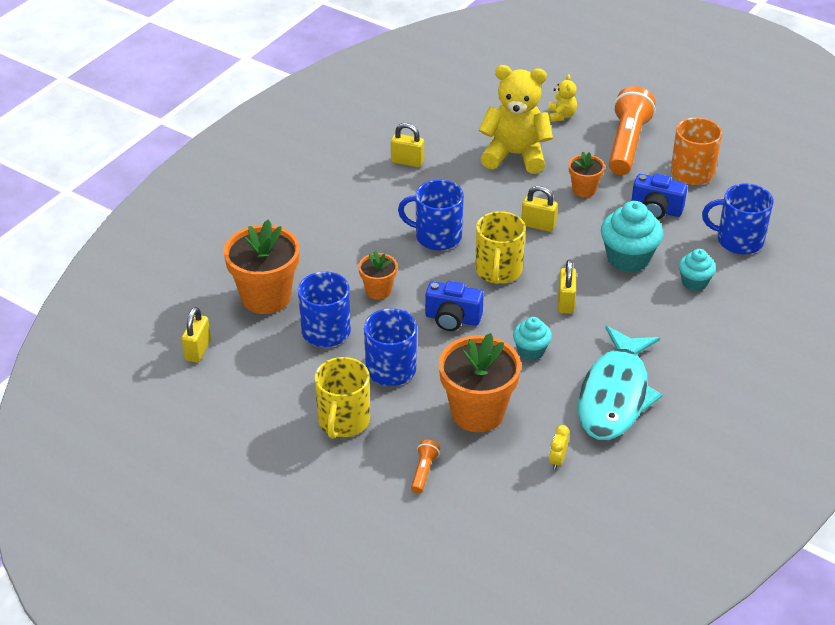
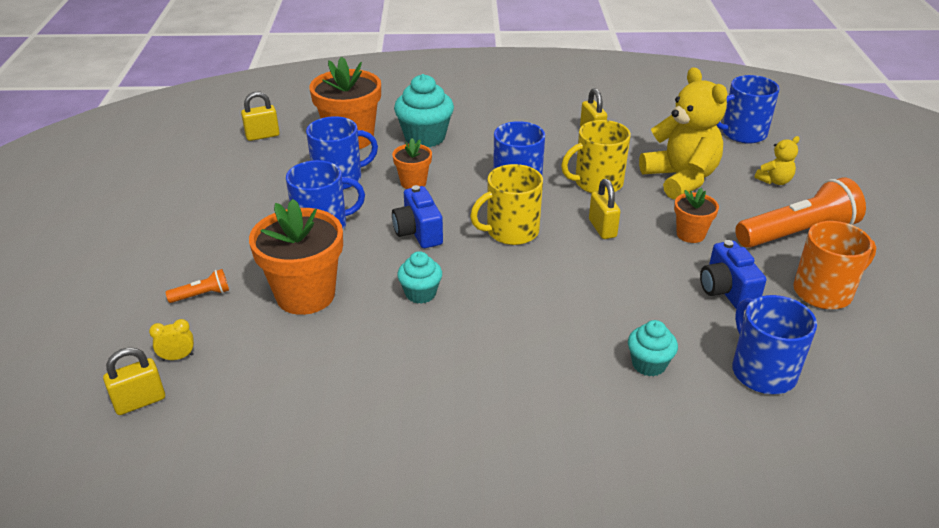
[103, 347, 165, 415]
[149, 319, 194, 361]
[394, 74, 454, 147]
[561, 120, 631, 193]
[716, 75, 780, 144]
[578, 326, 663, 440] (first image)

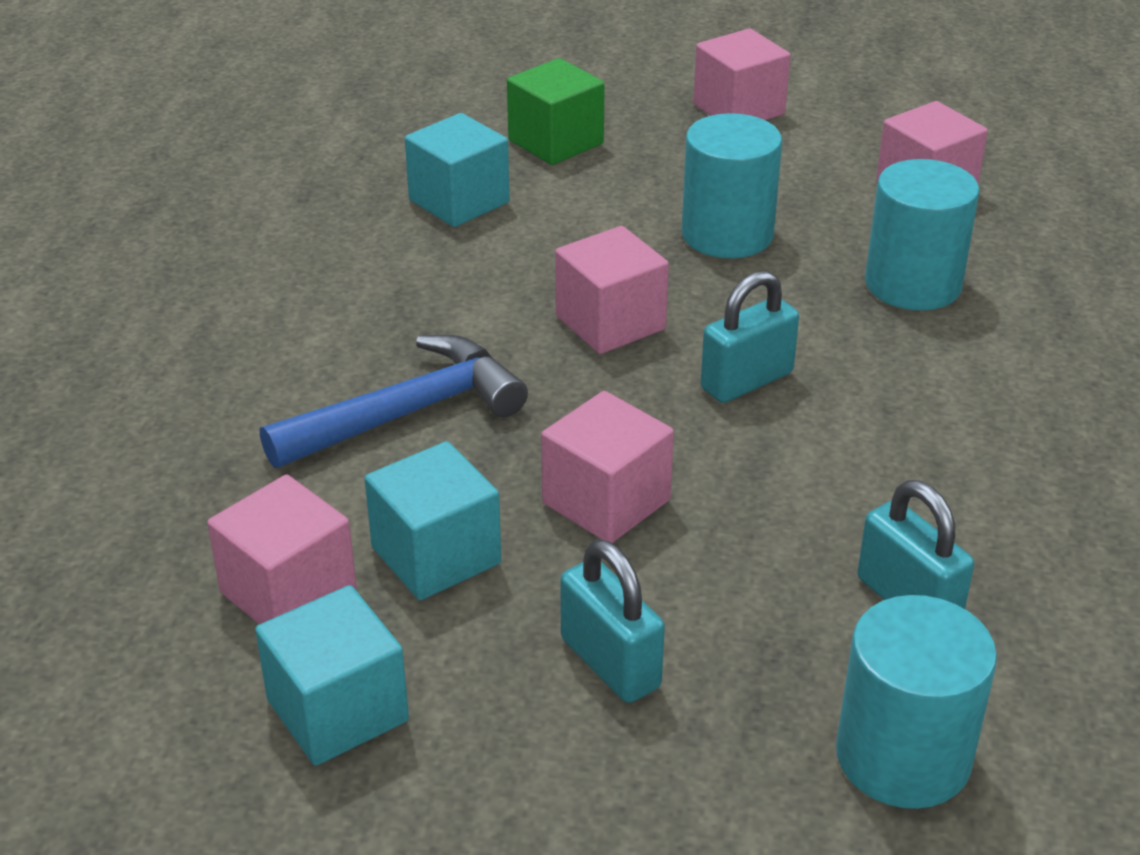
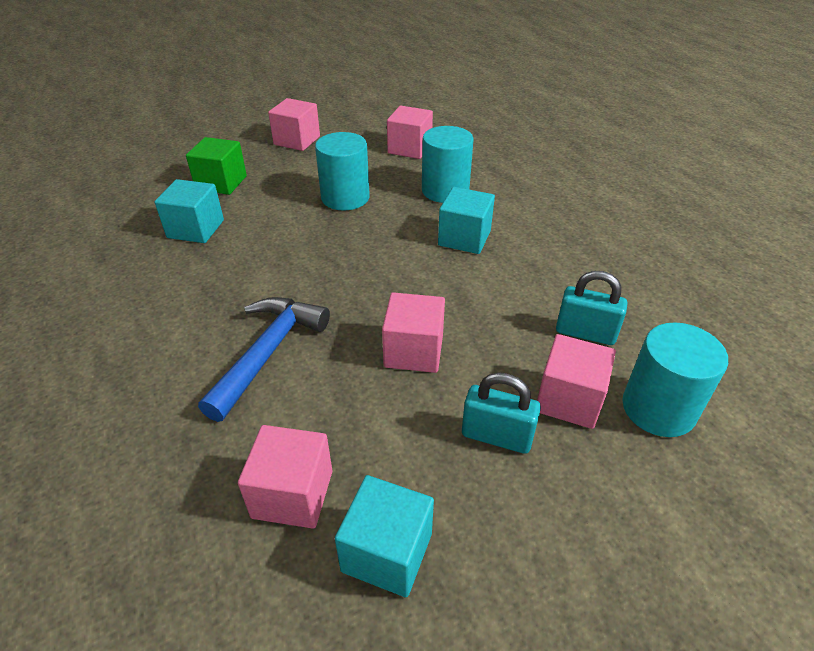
[438, 187, 495, 254]
[537, 334, 616, 429]
[701, 271, 799, 403] (first image)

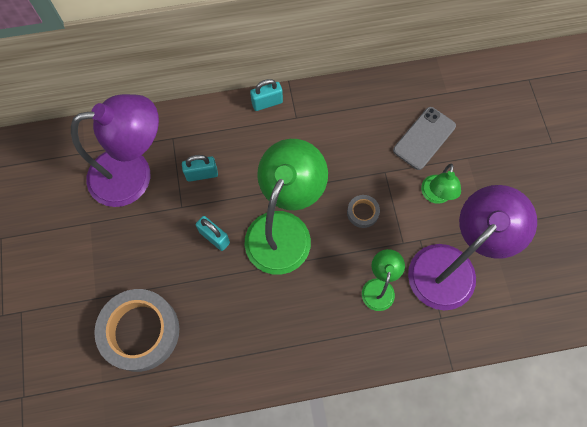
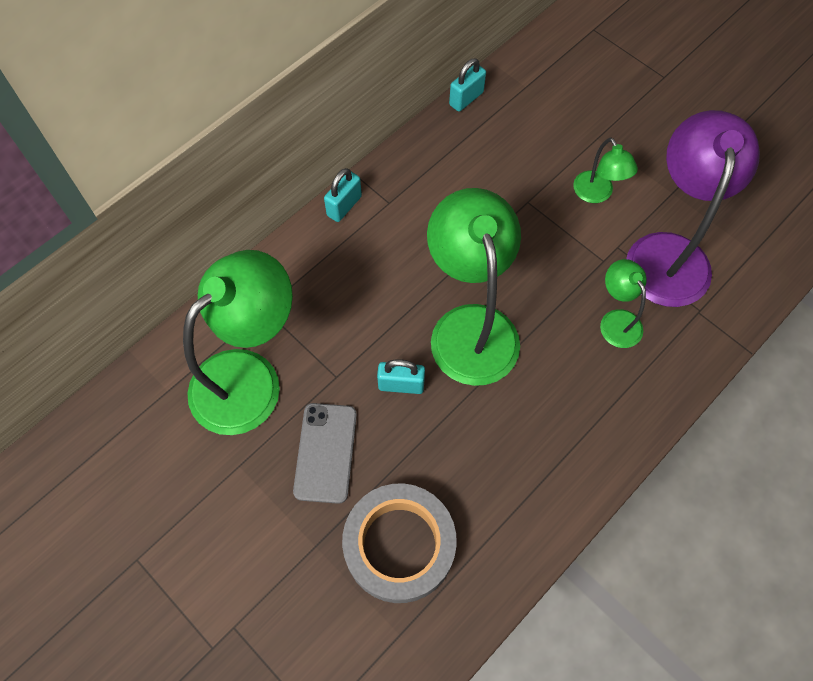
[183, 250, 293, 435]
[293, 403, 357, 504]
[449, 58, 486, 112]
[347, 195, 380, 228] (first image)

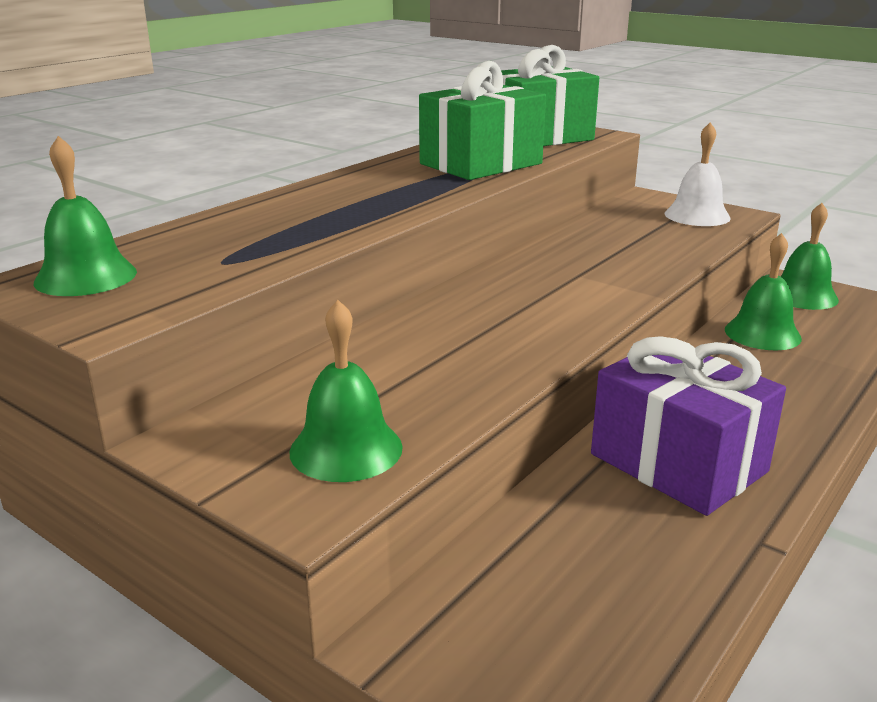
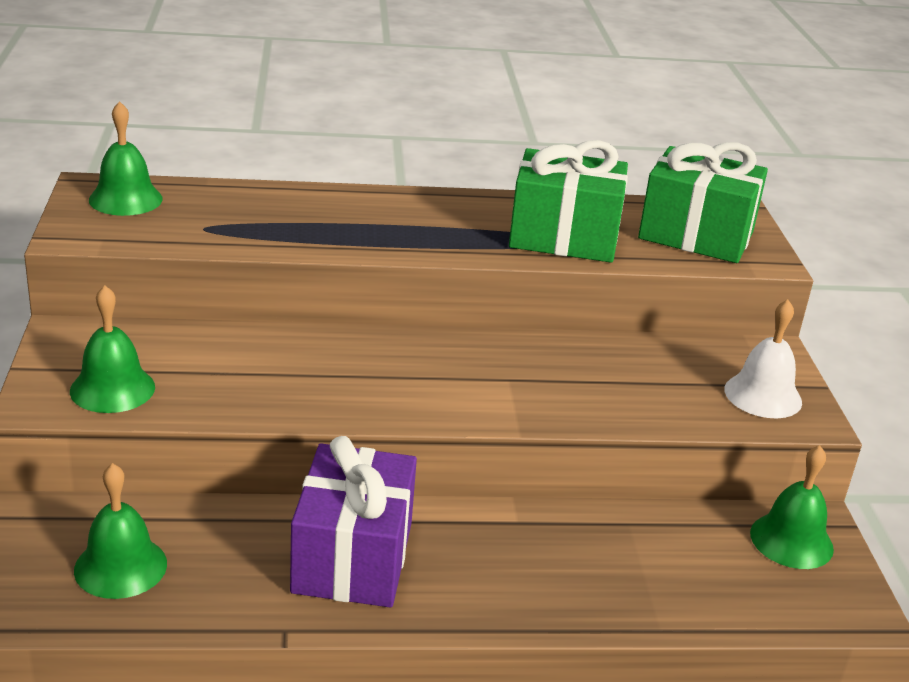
[74, 463, 167, 599]

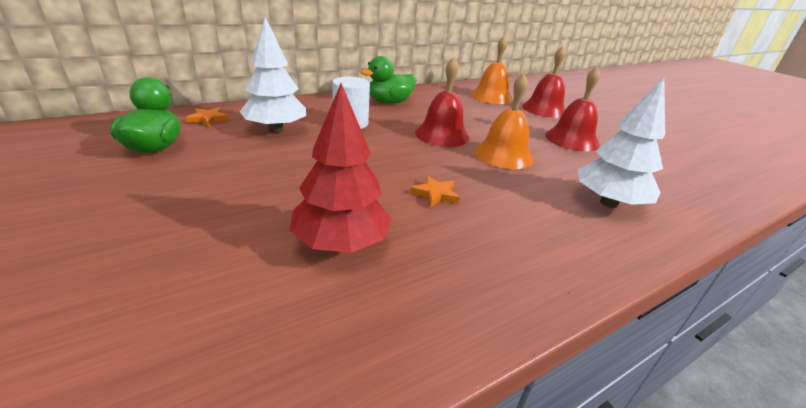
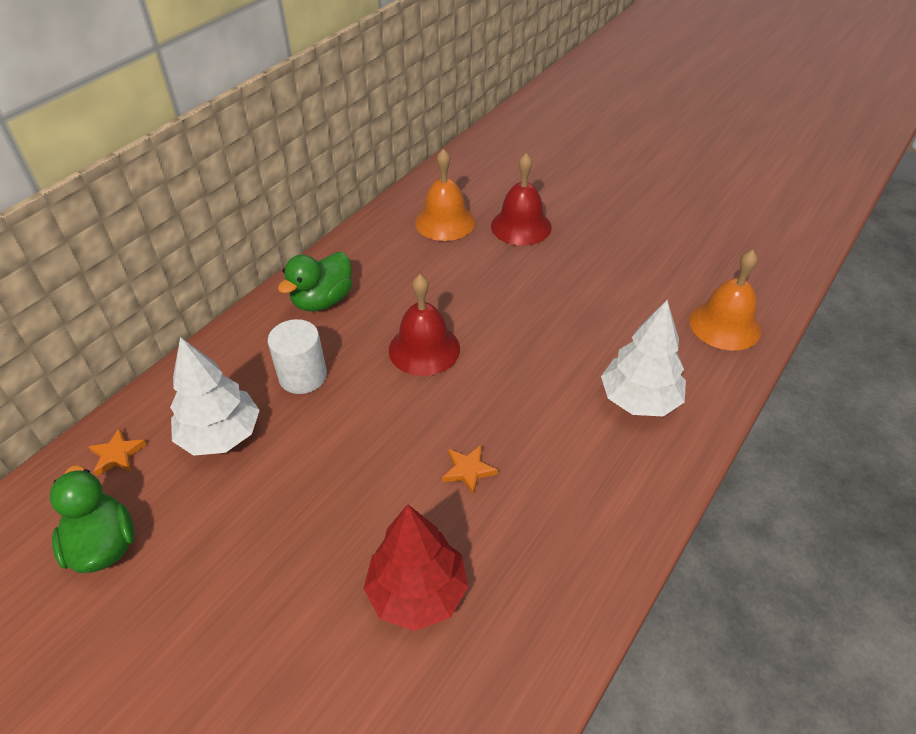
[690, 250, 761, 350]
[545, 67, 600, 152] (first image)

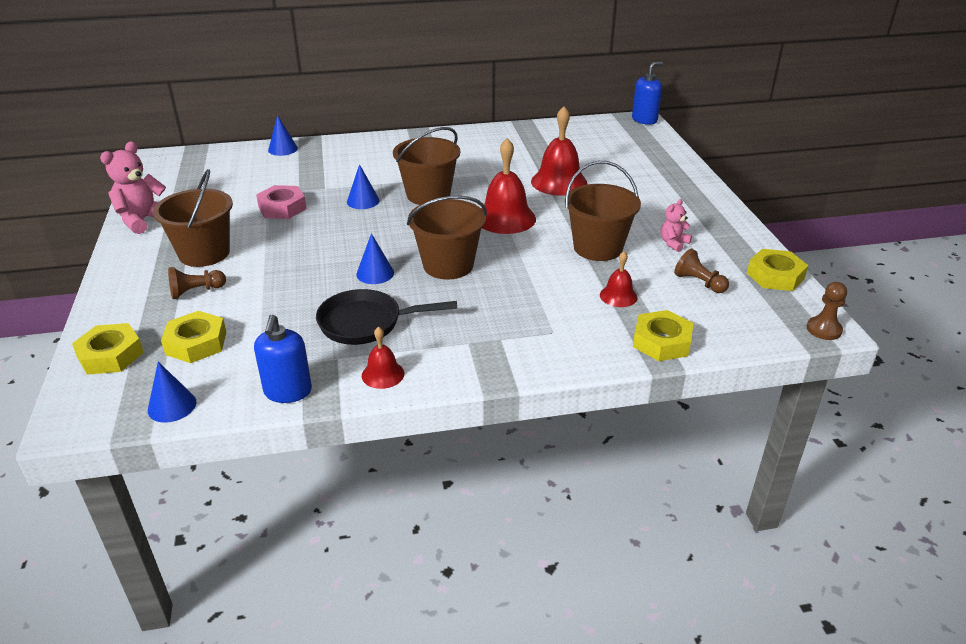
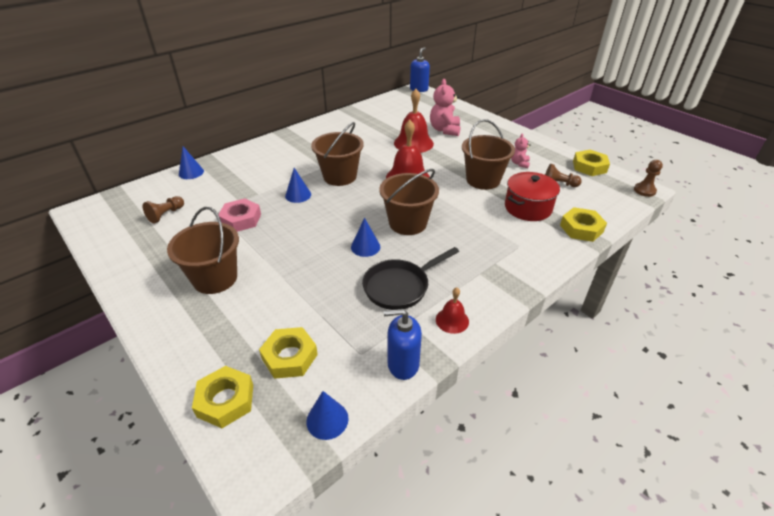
[143, 196, 184, 224]
[384, 309, 422, 380]
[430, 79, 461, 136]
[505, 172, 560, 221]

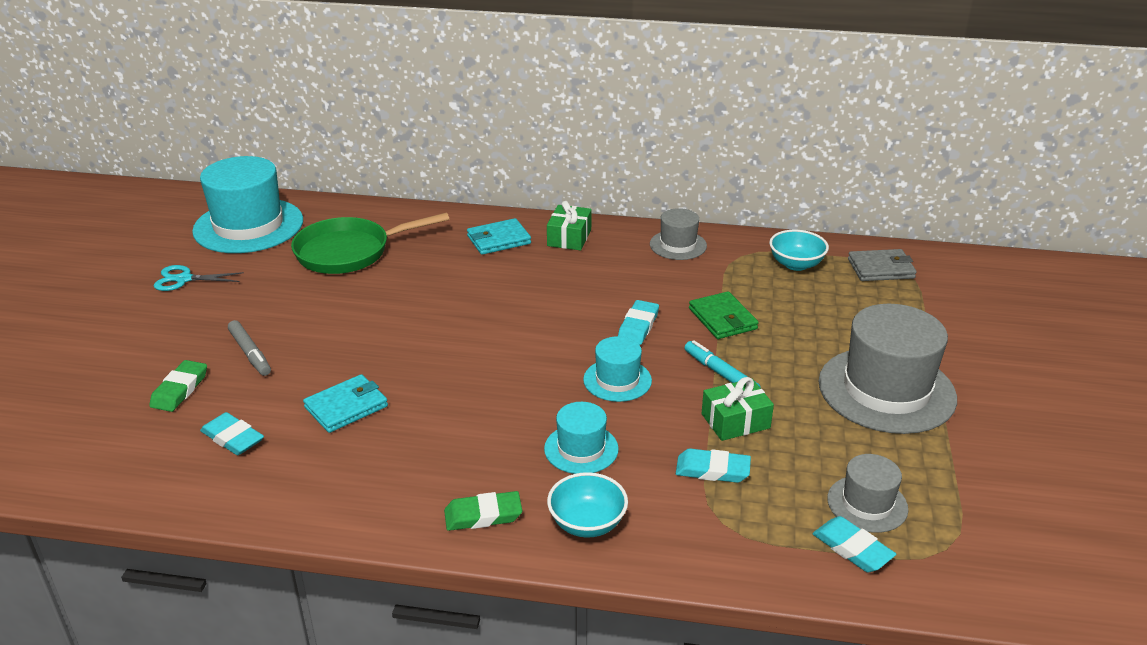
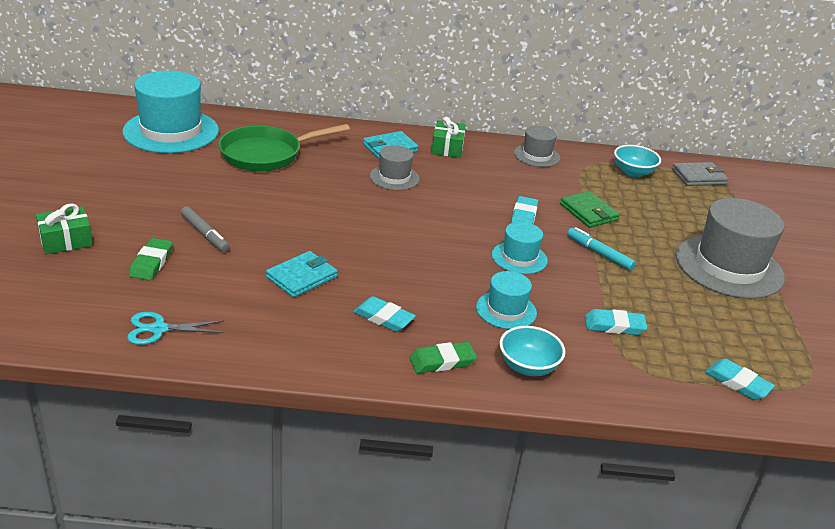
[36, 203, 93, 254]
[127, 312, 224, 345]
[353, 296, 416, 332]
[370, 145, 420, 190]

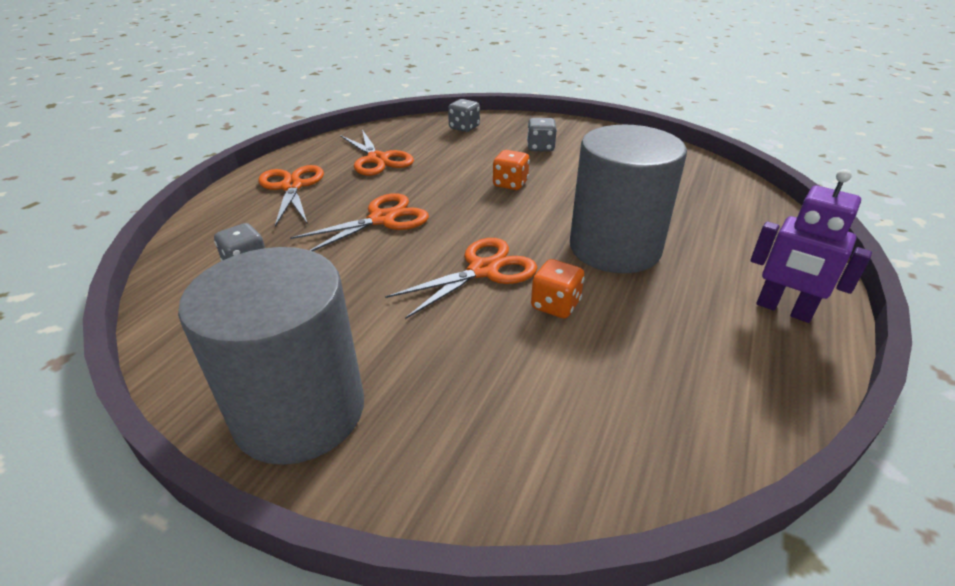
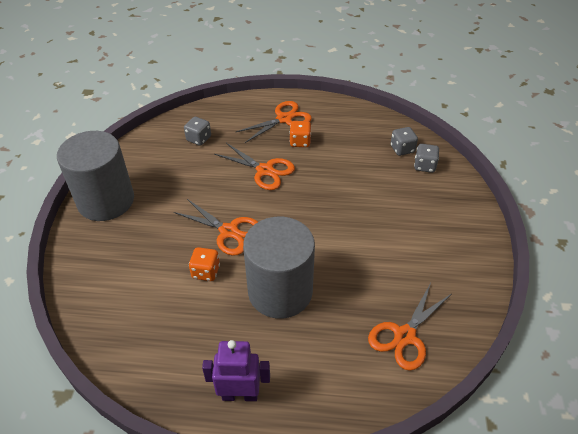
[202, 340, 270, 401]
[289, 121, 311, 147]
[368, 283, 451, 371]
[391, 127, 418, 156]

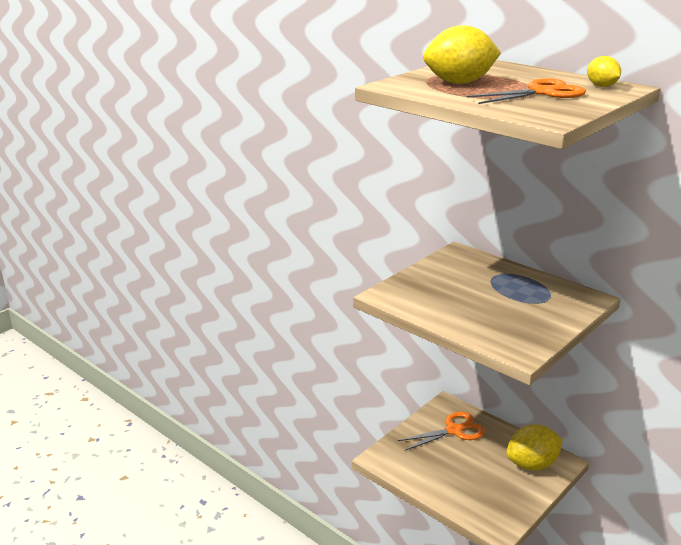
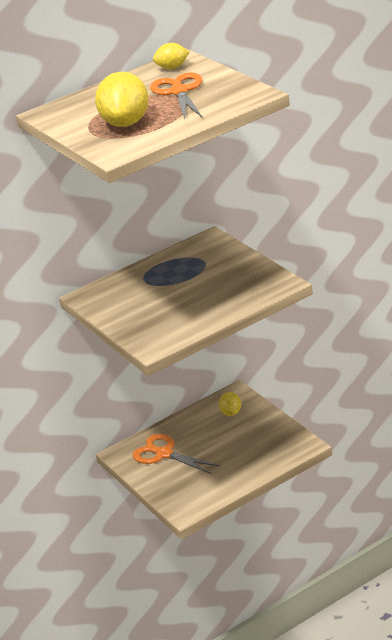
[133, 434, 221, 474]
[219, 392, 241, 416]

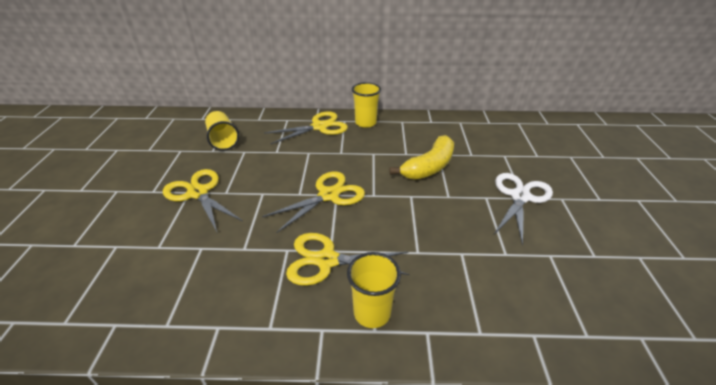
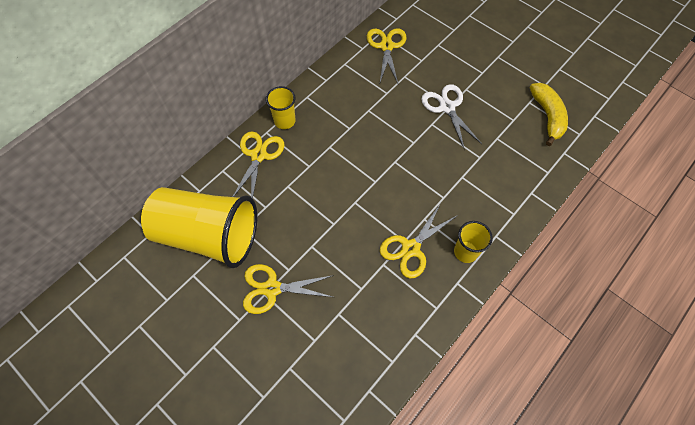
[141, 187, 257, 268]
[367, 28, 407, 83]
[530, 83, 568, 146]

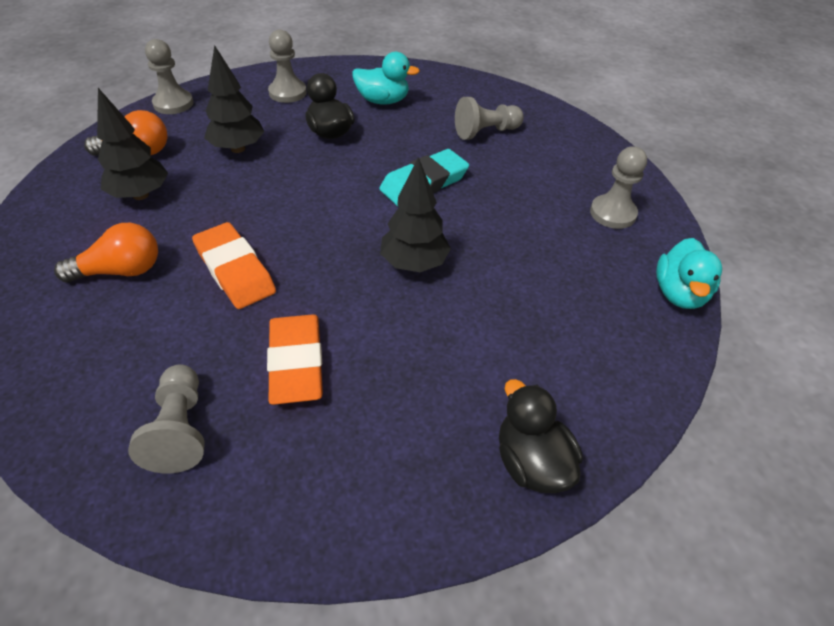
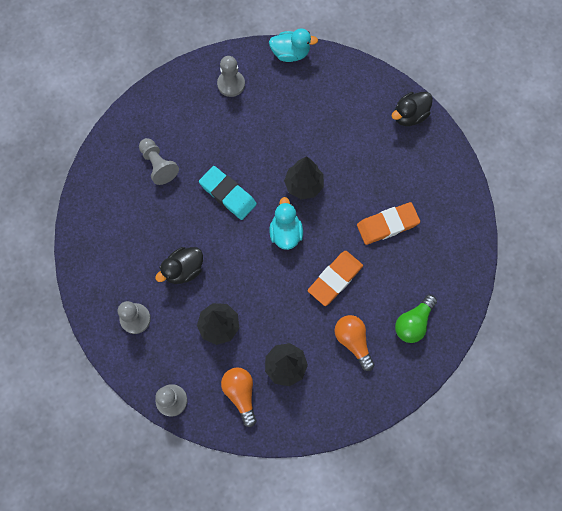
[270, 197, 303, 250]
[395, 294, 437, 343]
[128, 364, 205, 473] (first image)

